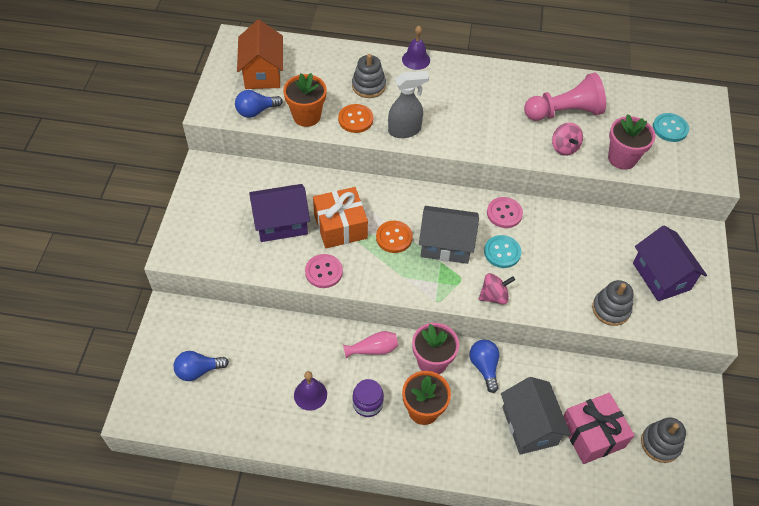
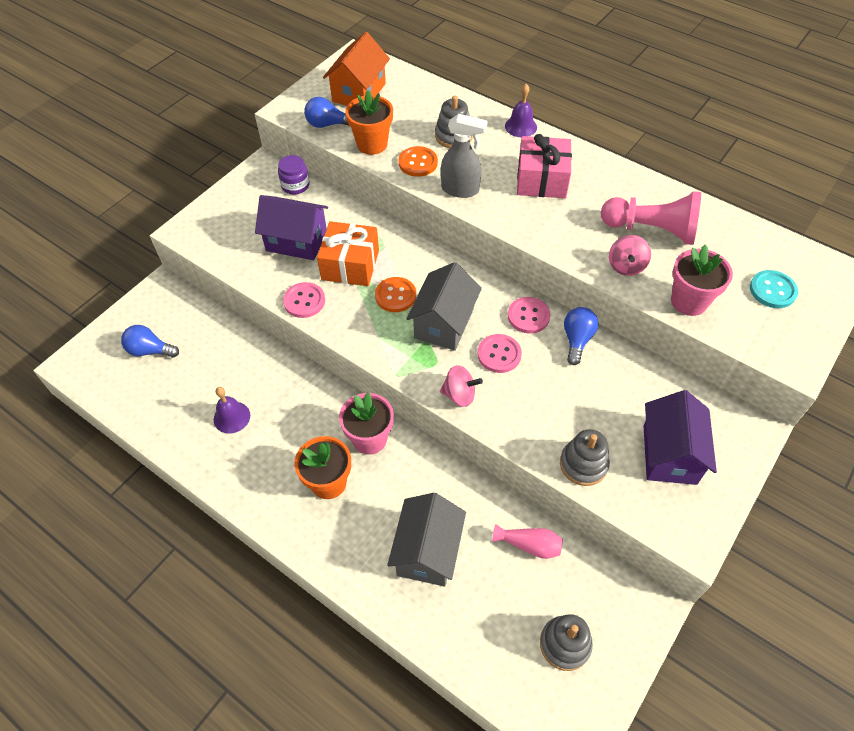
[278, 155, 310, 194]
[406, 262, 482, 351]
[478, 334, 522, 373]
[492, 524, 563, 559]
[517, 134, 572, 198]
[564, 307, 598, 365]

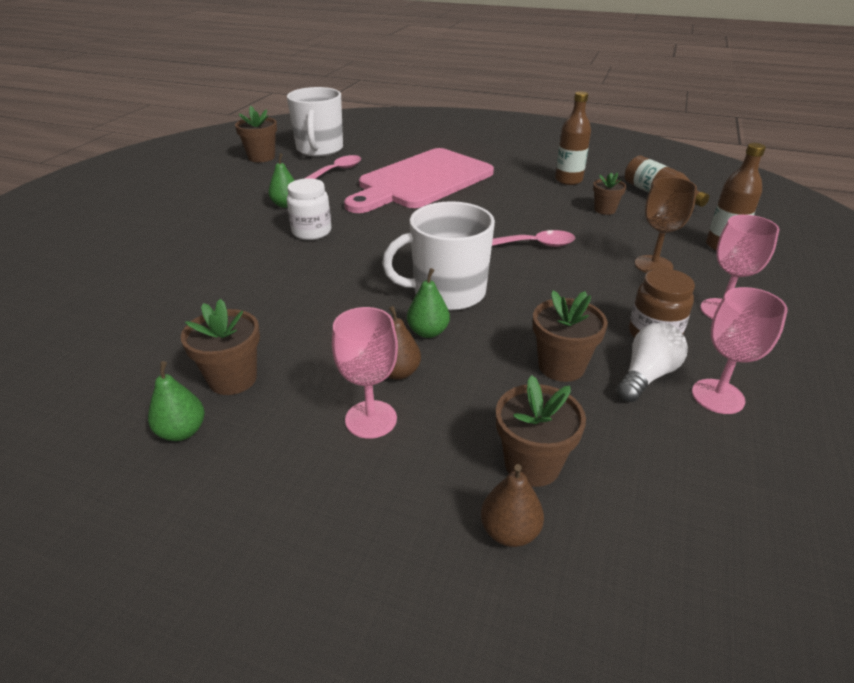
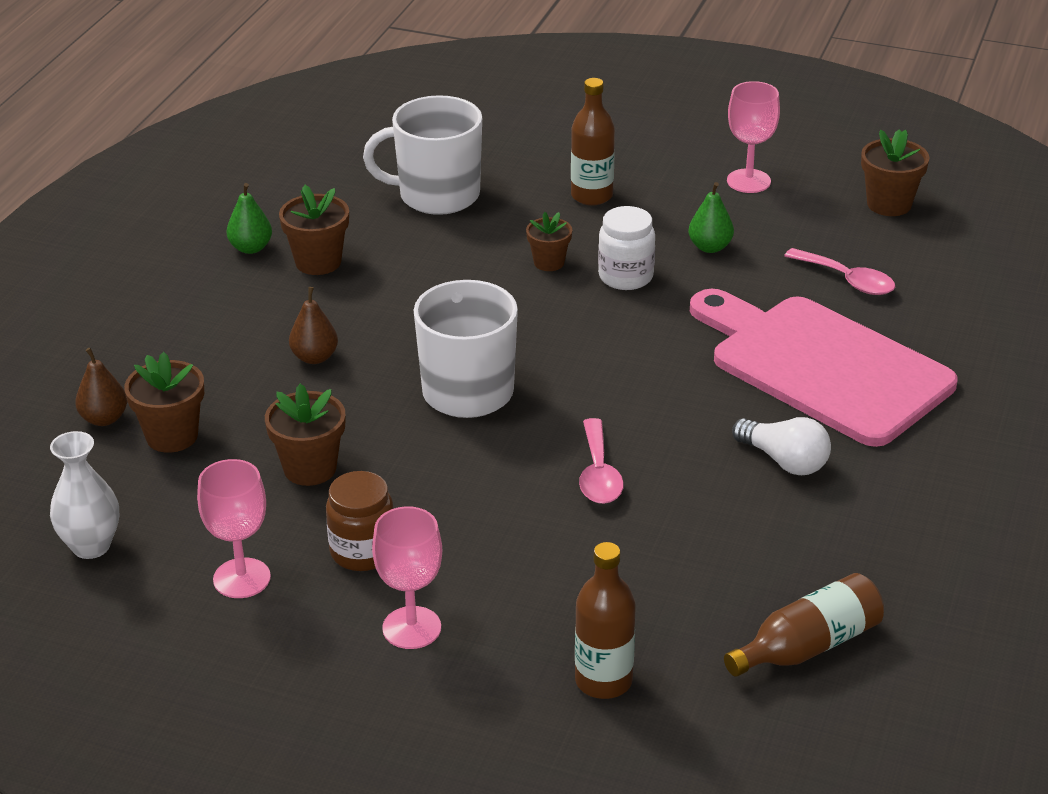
[50, 431, 119, 559]
[363, 95, 482, 215]
[526, 212, 572, 271]
[571, 78, 615, 206]
[727, 81, 780, 193]
[732, 417, 831, 475]
[407, 268, 450, 338] (first image)
[635, 177, 697, 273] (first image)

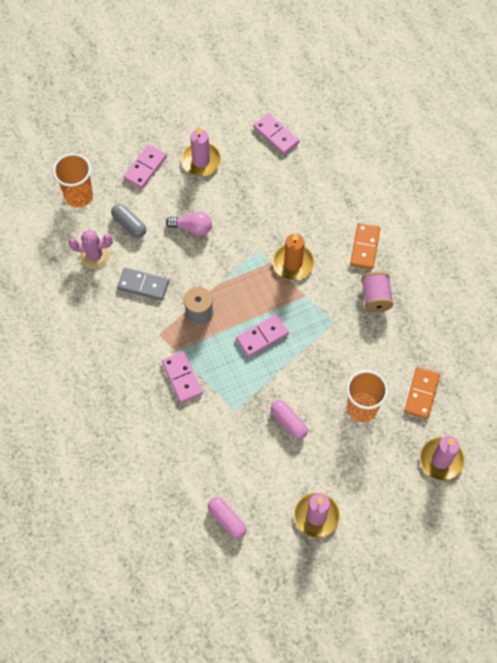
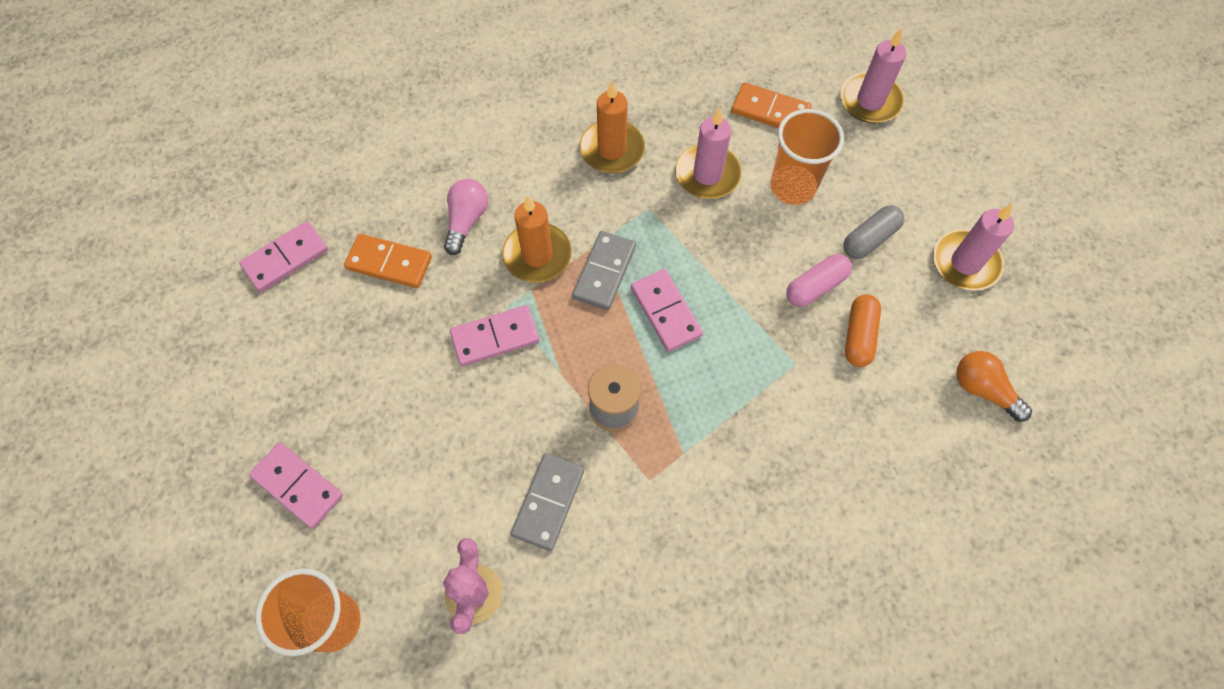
[344, 234, 432, 288]
[444, 179, 488, 255]
[450, 305, 539, 366]
[572, 231, 636, 310]
[580, 81, 645, 173]
[675, 108, 742, 199]
[843, 205, 904, 259]
[845, 294, 881, 367]
[956, 351, 1032, 422]

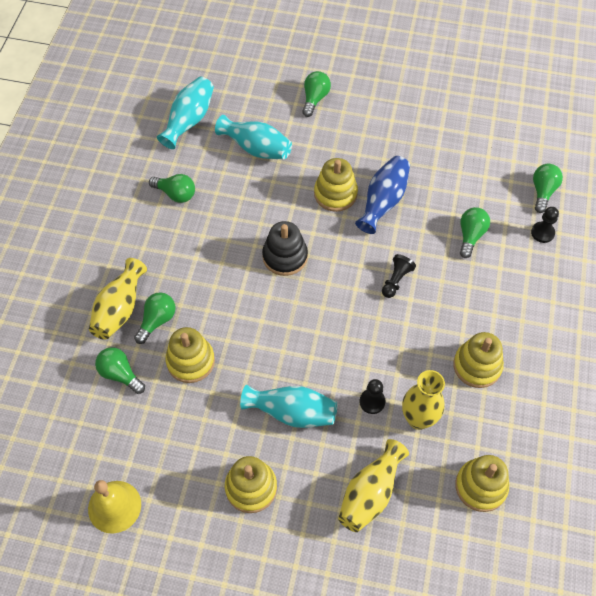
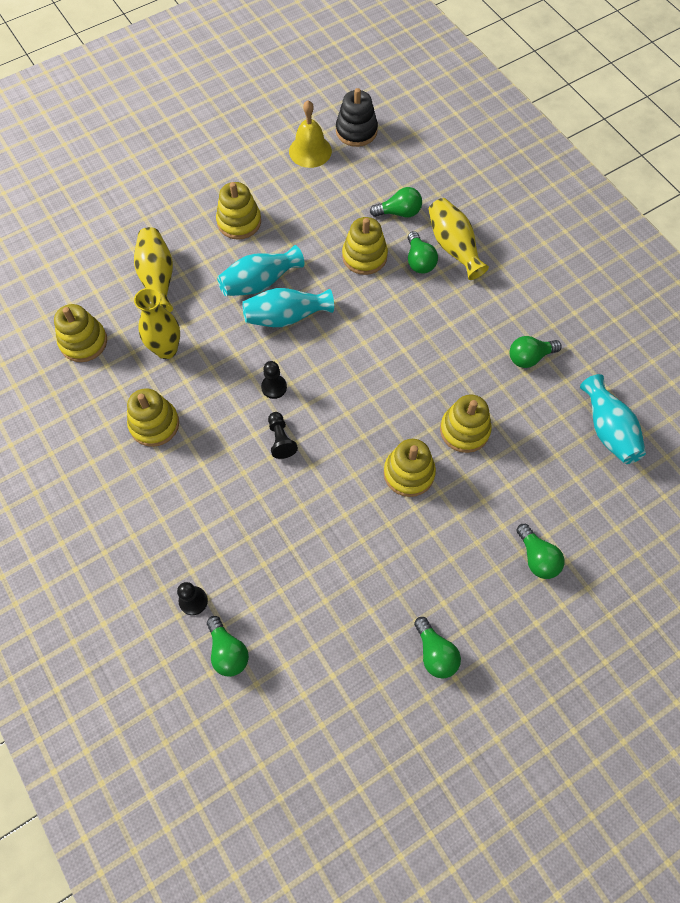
[242, 288, 334, 327]
[261, 361, 287, 399]
[336, 88, 378, 147]
[414, 617, 461, 679]
[440, 395, 492, 453]
[355, 156, 410, 234] (first image)

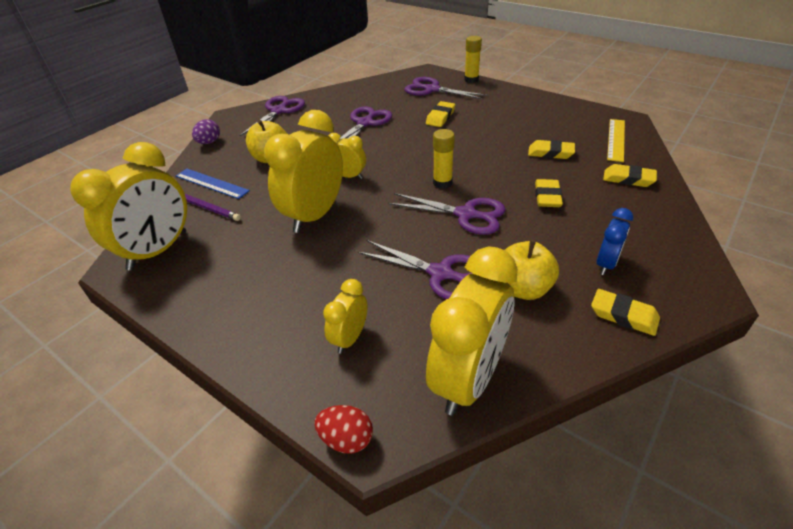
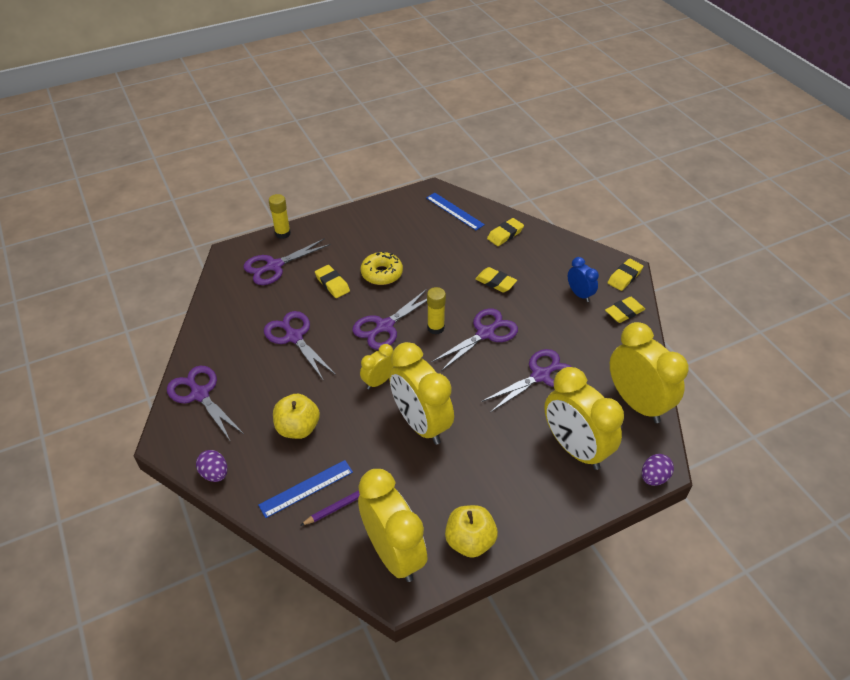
[352, 289, 427, 350]
[361, 252, 403, 285]
[426, 193, 485, 230]
[445, 505, 498, 558]
[544, 367, 624, 470]
[607, 259, 643, 291]
[642, 454, 674, 486]

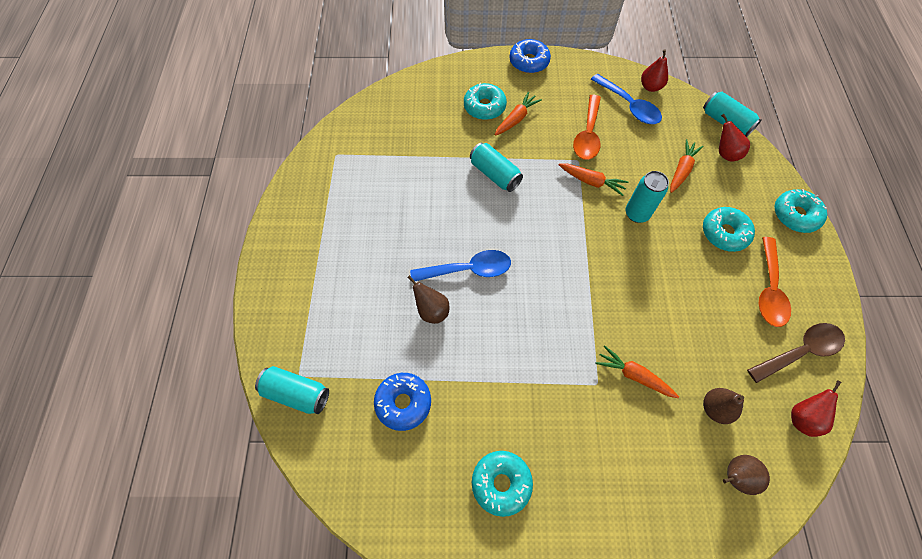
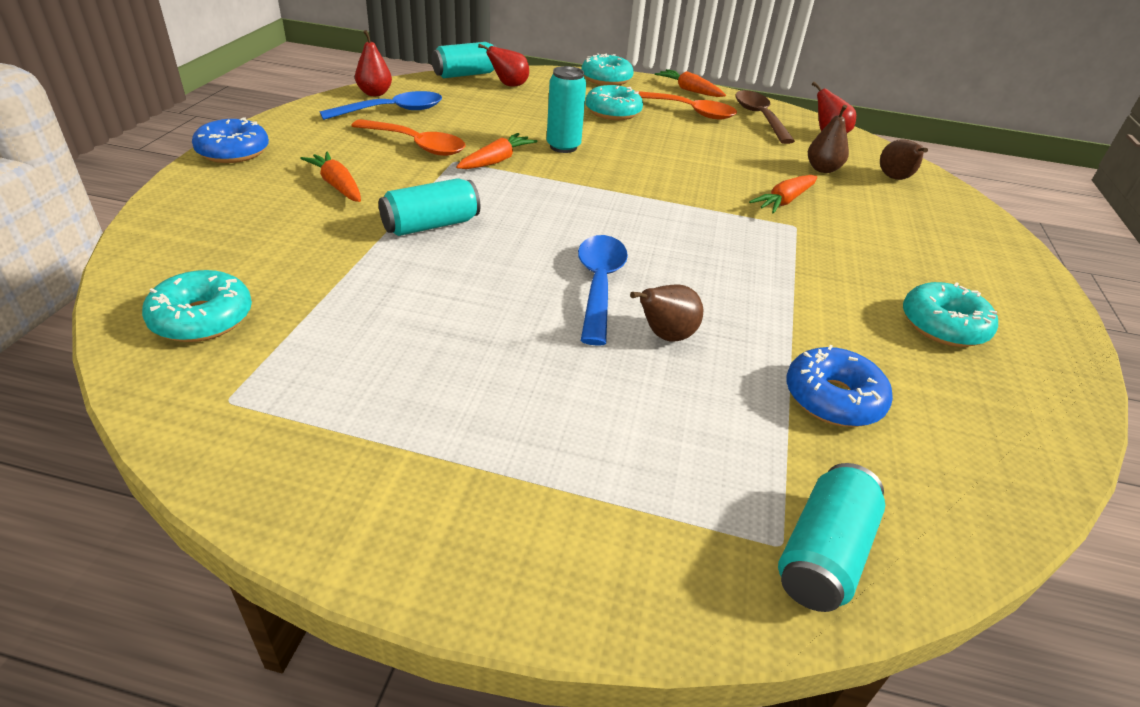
[142, 270, 252, 342]
[655, 69, 726, 97]

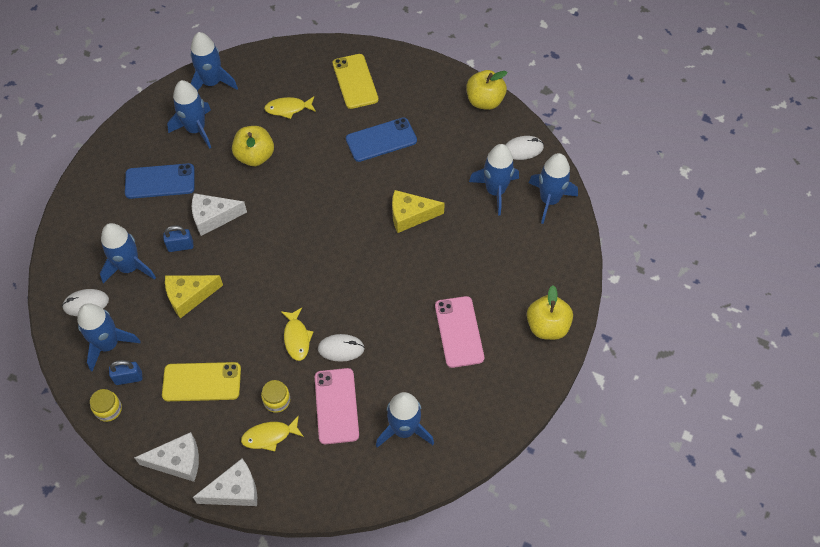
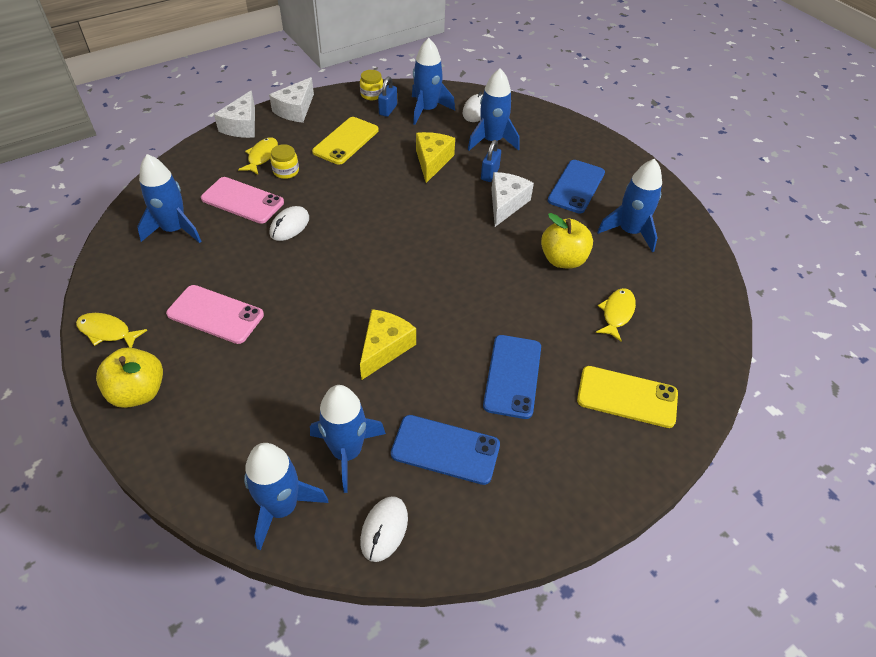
[76, 313, 147, 348]
[391, 415, 500, 485]
[190, 32, 238, 91] (first image)
[466, 70, 507, 110] (first image)

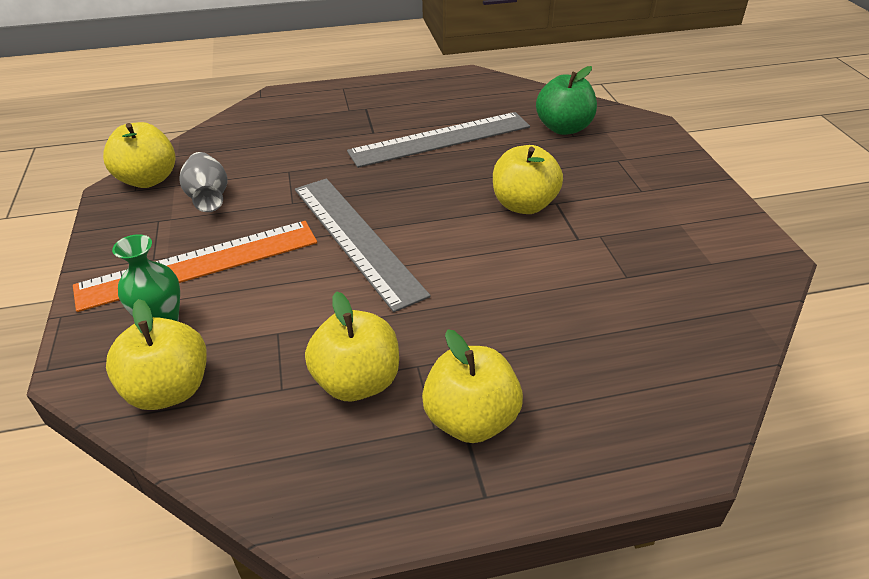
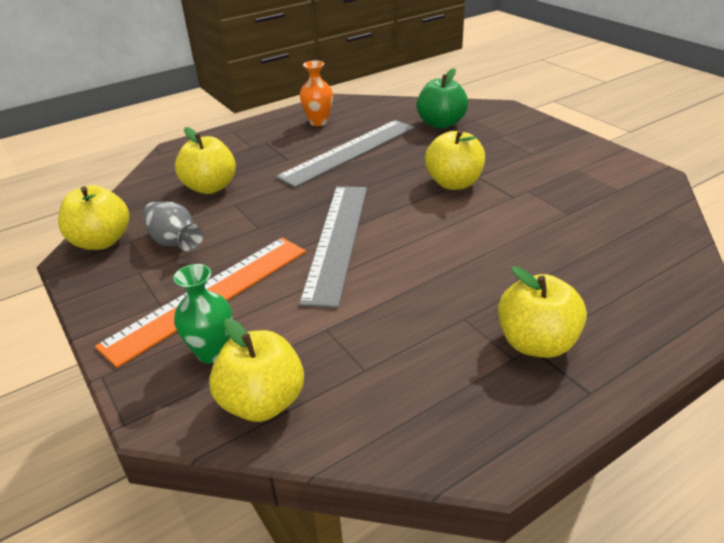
[175, 127, 236, 194]
[299, 186, 367, 308]
[300, 61, 333, 126]

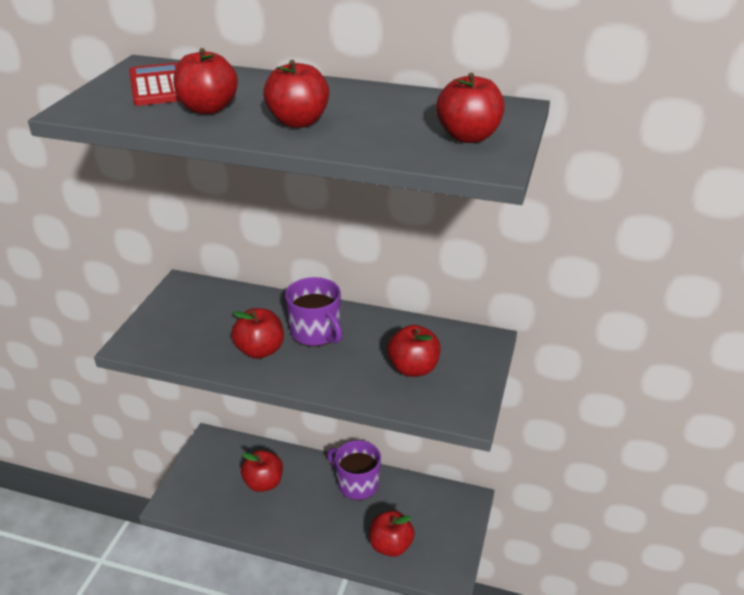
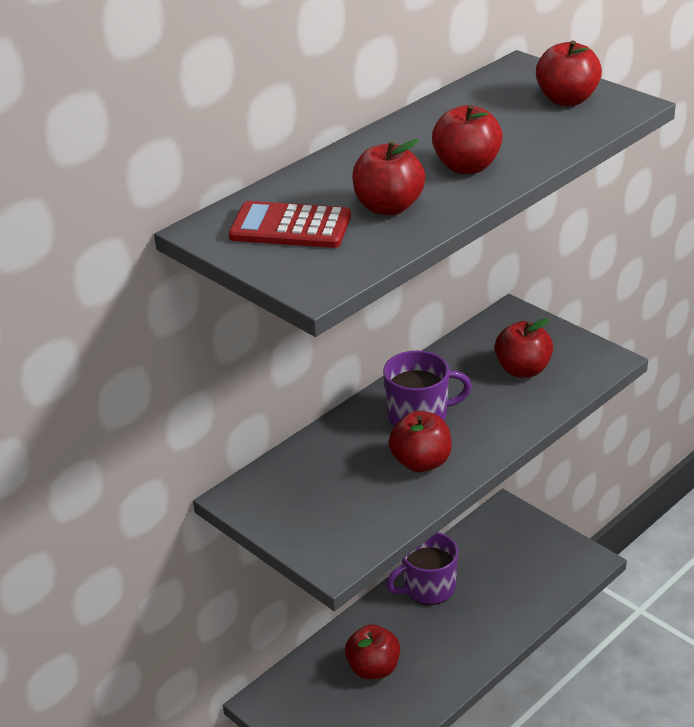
[369, 511, 415, 557] (first image)

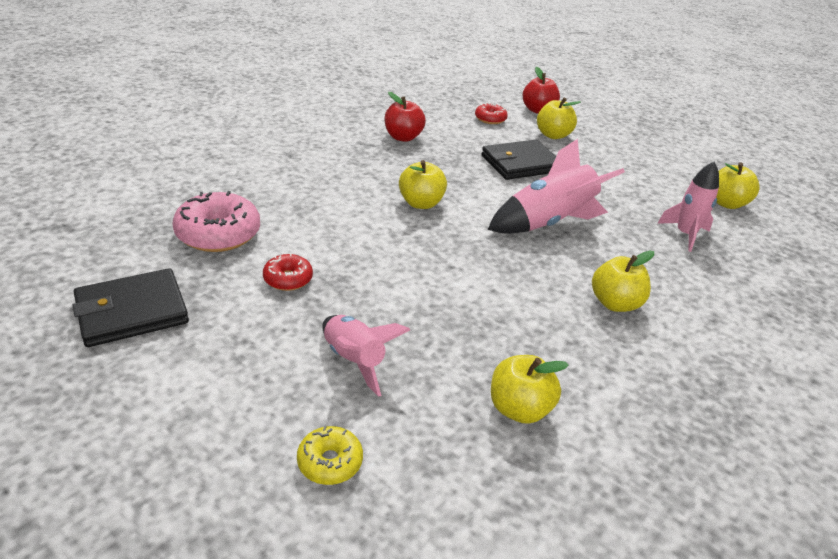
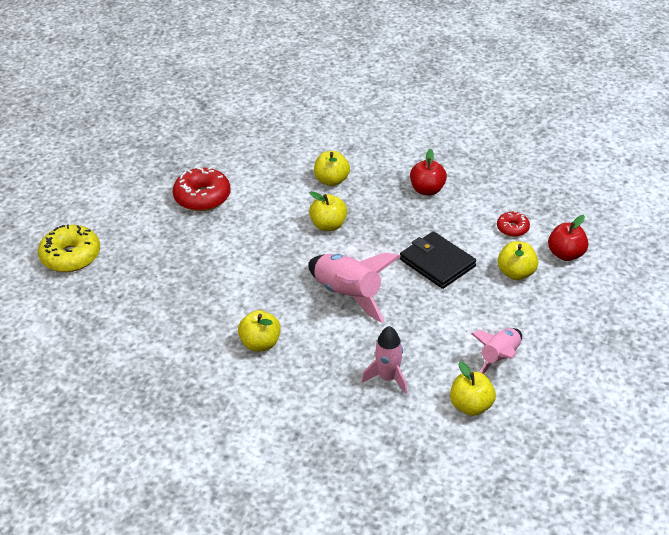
[38, 224, 100, 272]
[173, 167, 230, 211]
[314, 151, 350, 186]
[471, 328, 522, 374]
[73, 268, 189, 347] (first image)
[172, 191, 260, 252] (first image)

